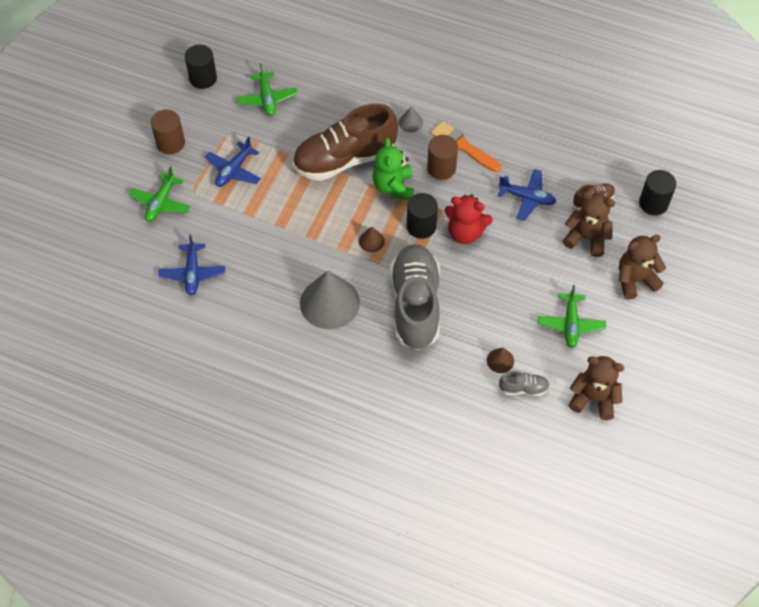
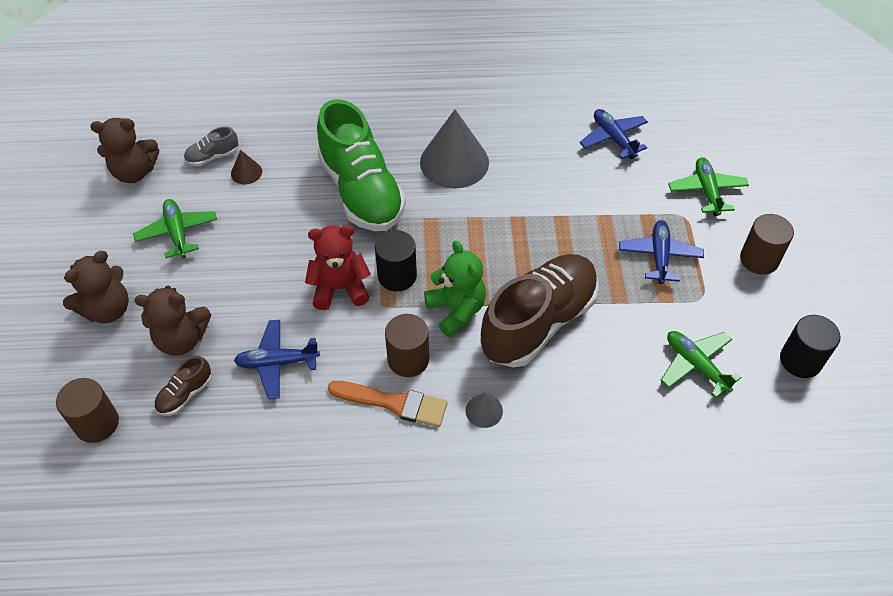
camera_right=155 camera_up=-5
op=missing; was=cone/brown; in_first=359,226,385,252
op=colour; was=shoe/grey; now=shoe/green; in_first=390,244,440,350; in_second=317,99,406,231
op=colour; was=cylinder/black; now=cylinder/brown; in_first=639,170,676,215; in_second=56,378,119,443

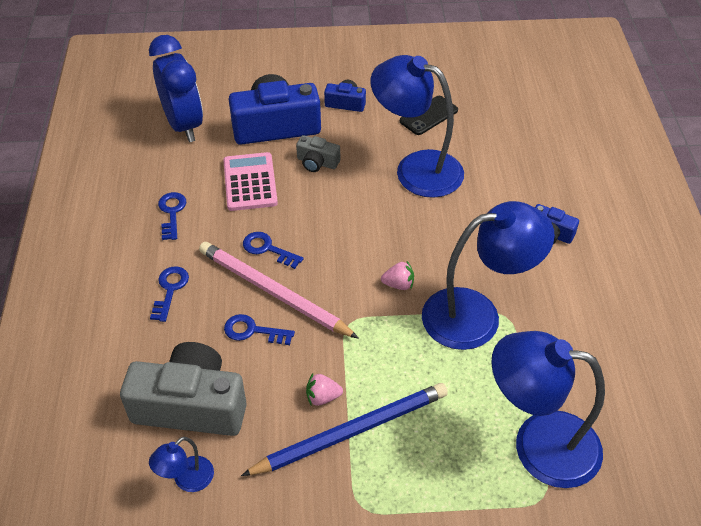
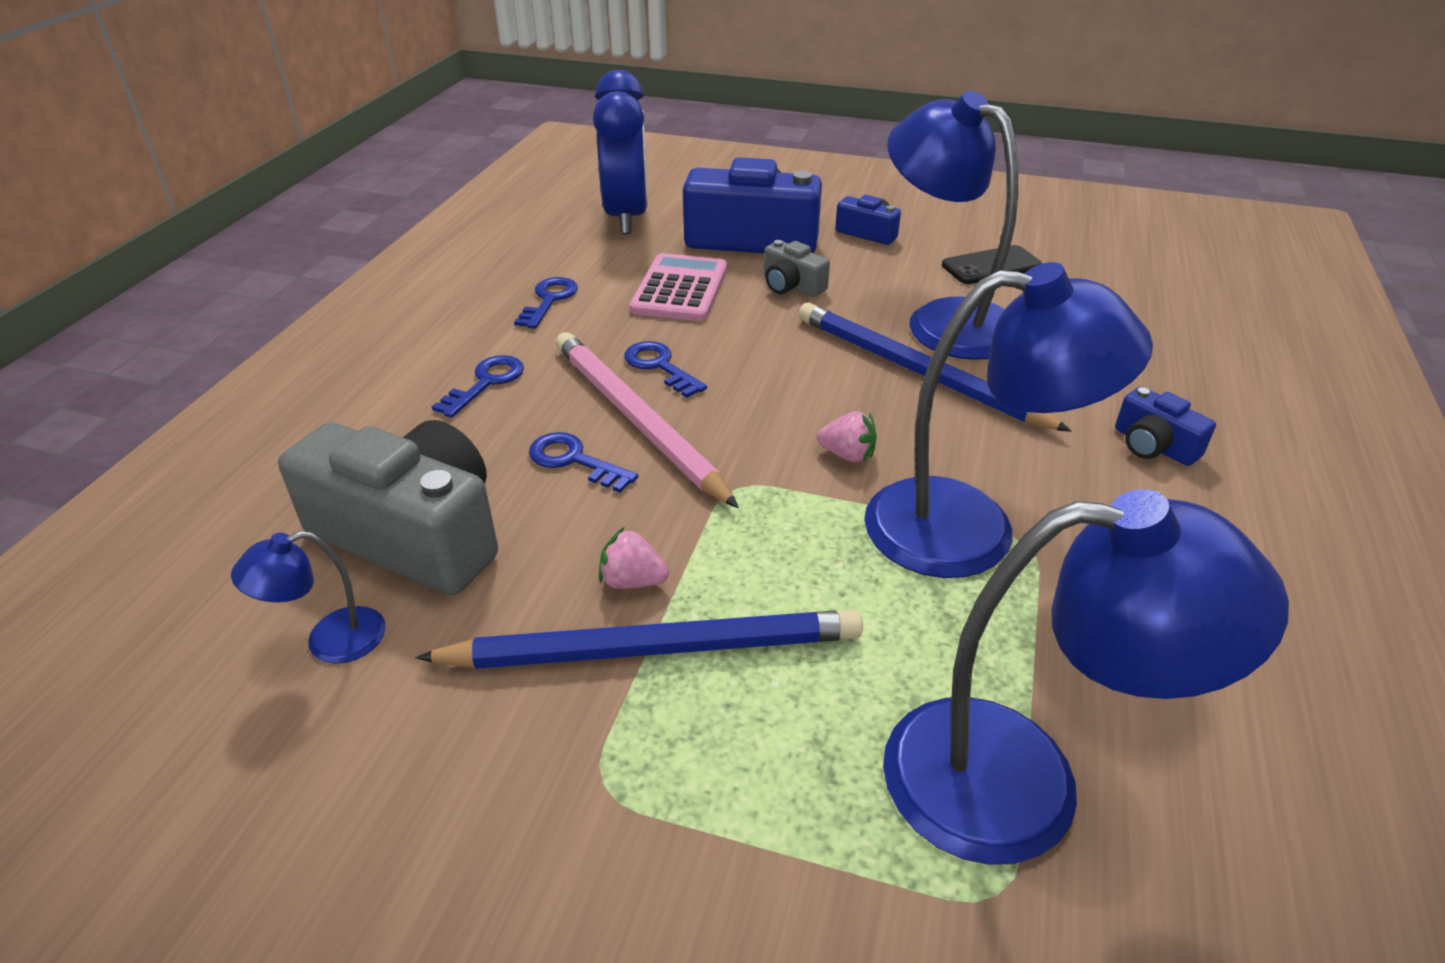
camera_right=20 camera_up=-10
op=spun; was=lamp/blue; in_first=491,331,605,488; in_second=883,489,1289,865; clockwise=150
op=appeared; now=pencil/blue; in_second=798,303,1072,432

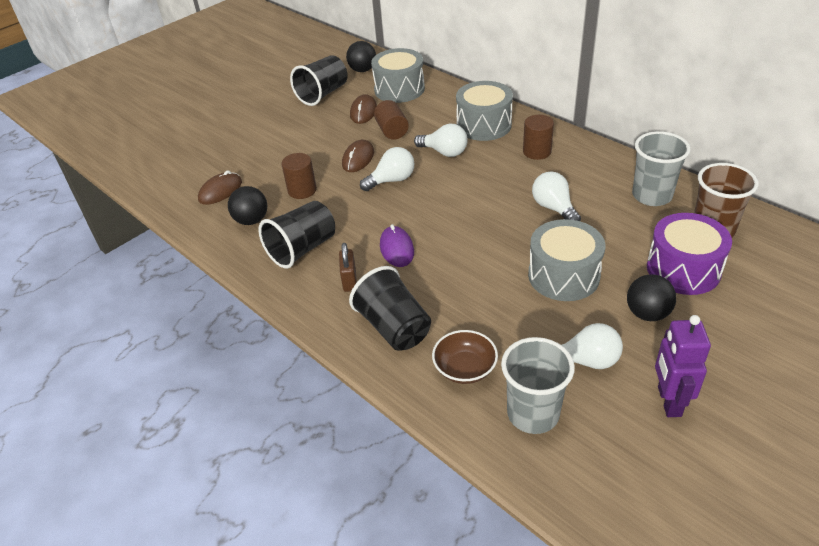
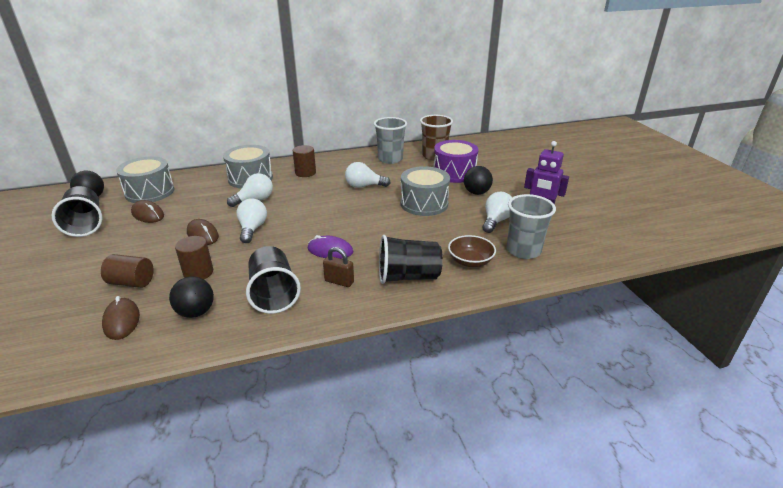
camera_right=-65 camera_up=-10
op=relocated; was=cylinder/brown; in_first=374,100,409,140; in_second=101,254,153,288

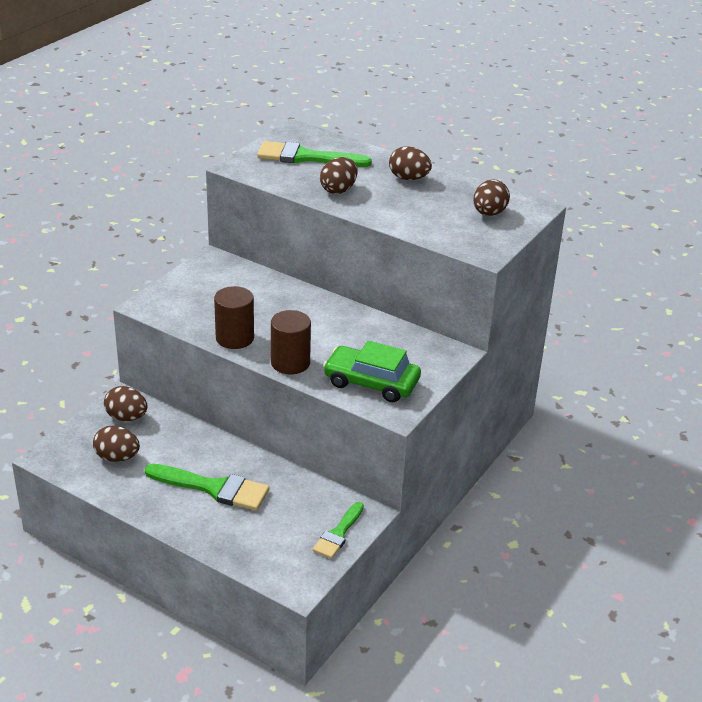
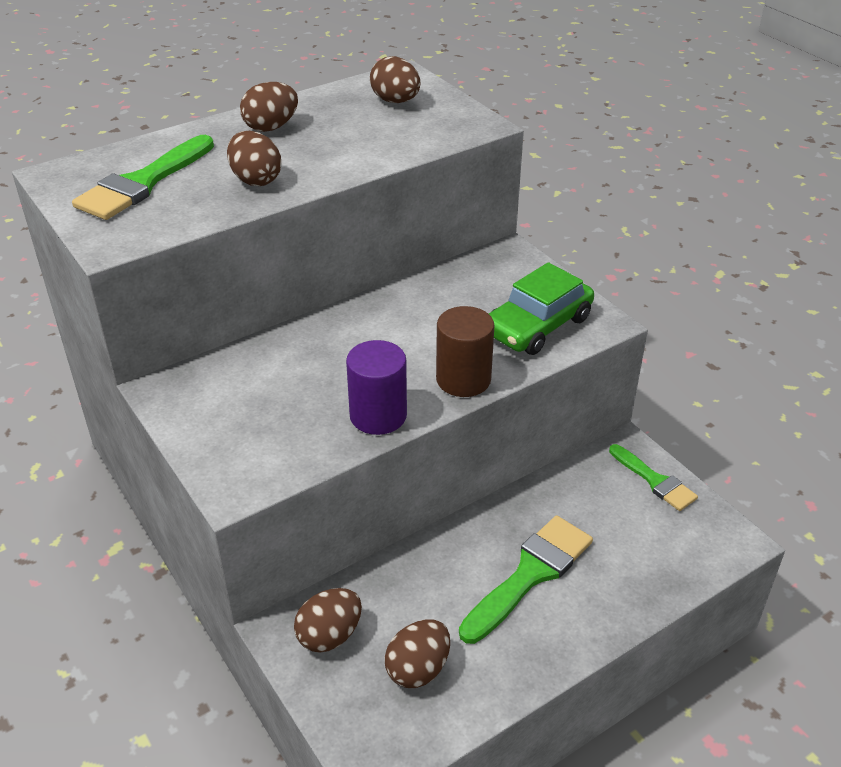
camera_right=-65 camera_up=5
op=colour; was=cylinder/brown; now=cylinder/purple; in_first=214,286,254,349; in_second=346,340,407,435

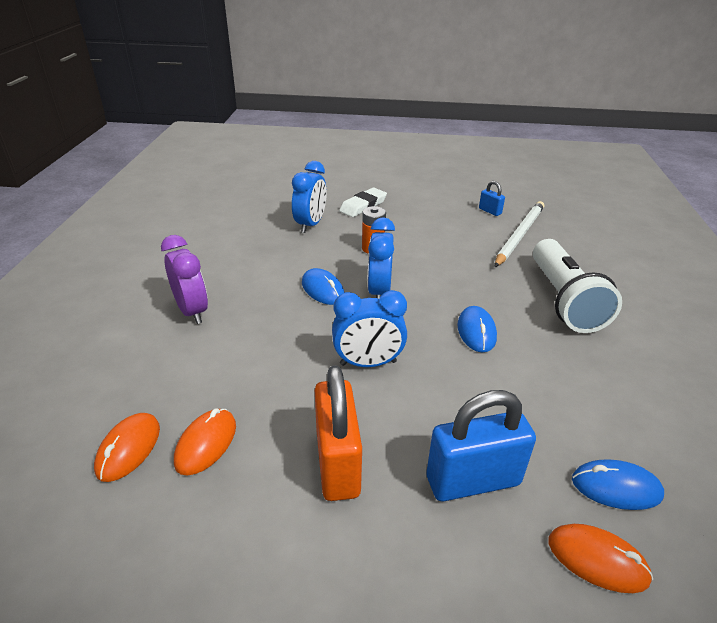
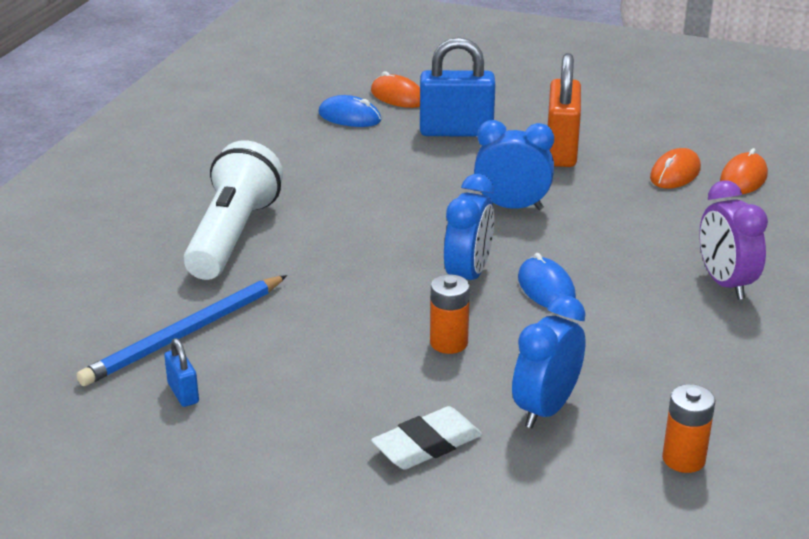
camera_right=-165 camera_up=-5
op=missing; was=mouse/blue; in_first=457,306,497,352
op=colour; was=pencil/white; now=pencil/blue; in_first=494,201,544,267; in_second=76,275,287,386
op=appeared; now=battery/orange; in_second=662,384,715,473

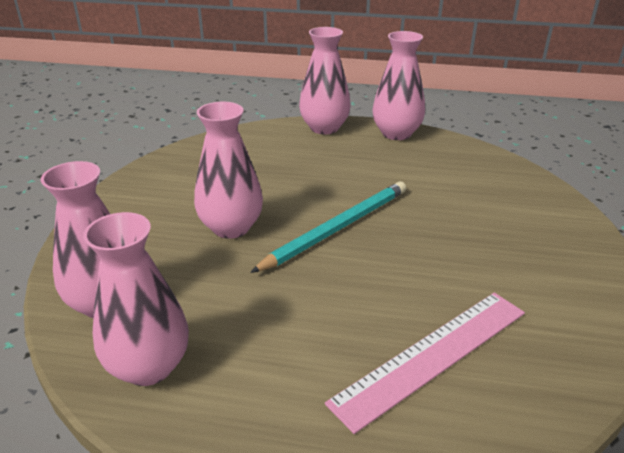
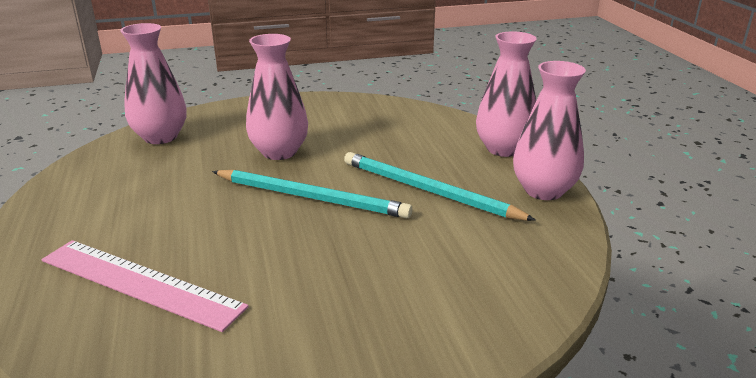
camera_right=65 camera_up=-5
op=missing; was=vase/pink; in_first=83,212,189,386
op=appeared; now=pencil/turquoise; in_second=344,152,536,221

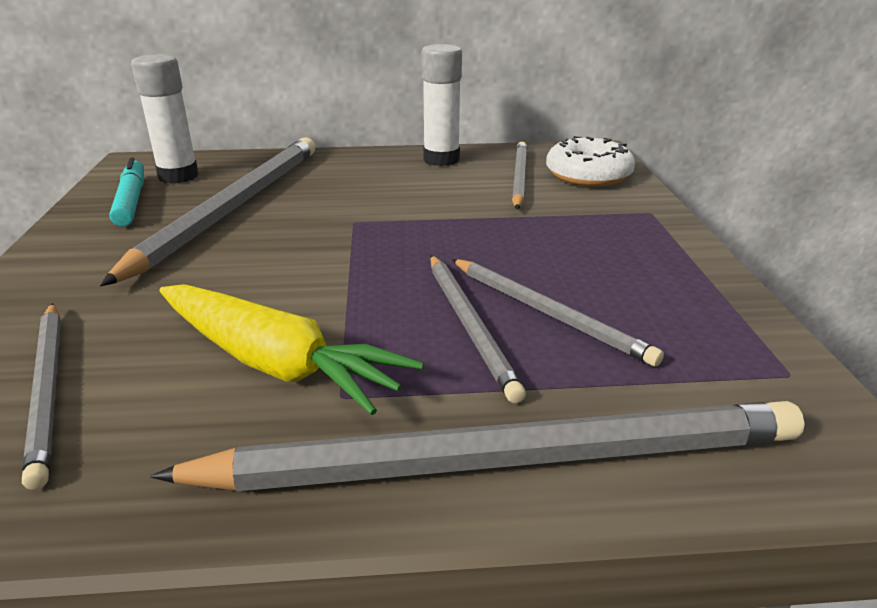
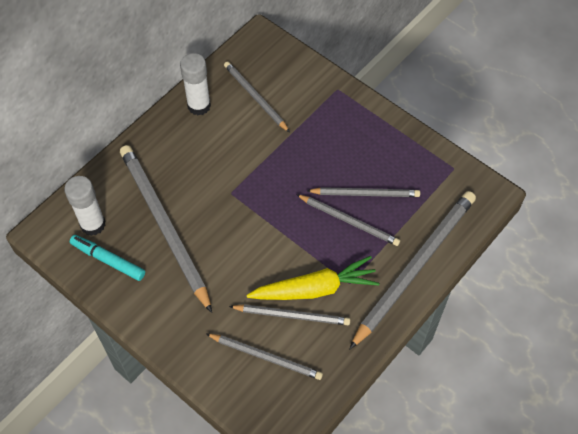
camera_right=-45 camera_up=30
op=missing; was=donut/white; in_first=546,136,635,187
op=appeared; now=pencil/grey; in_second=229,304,350,325

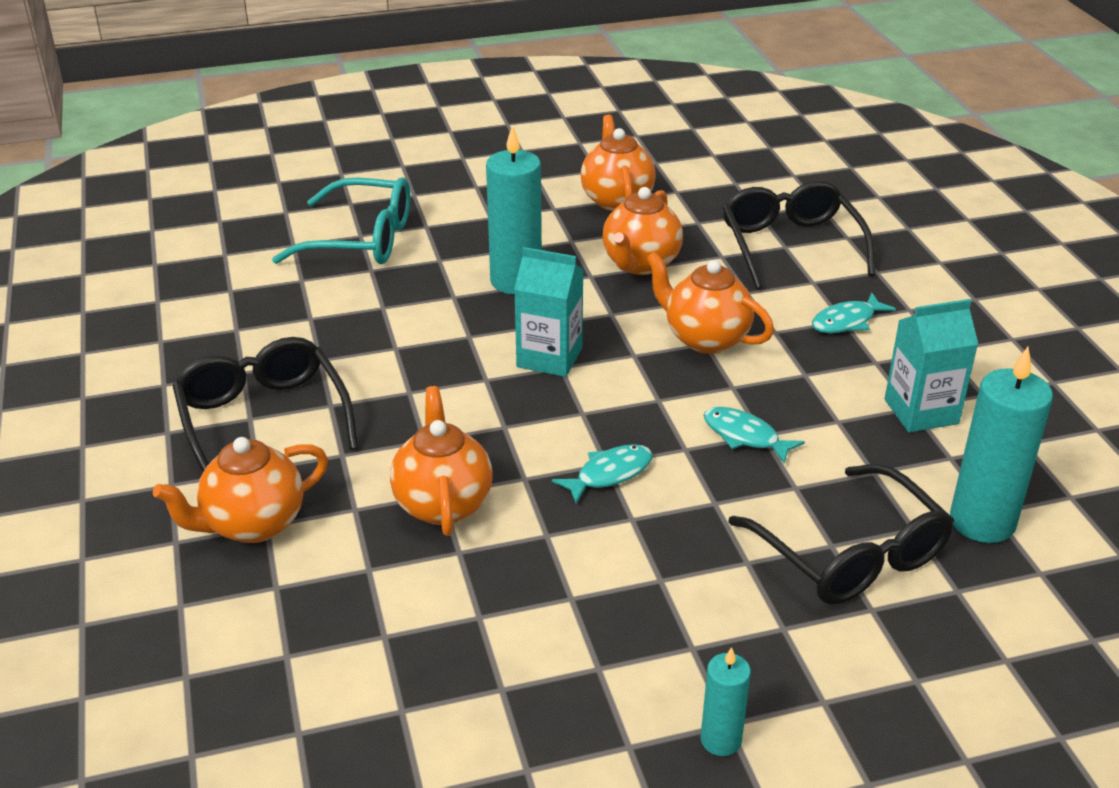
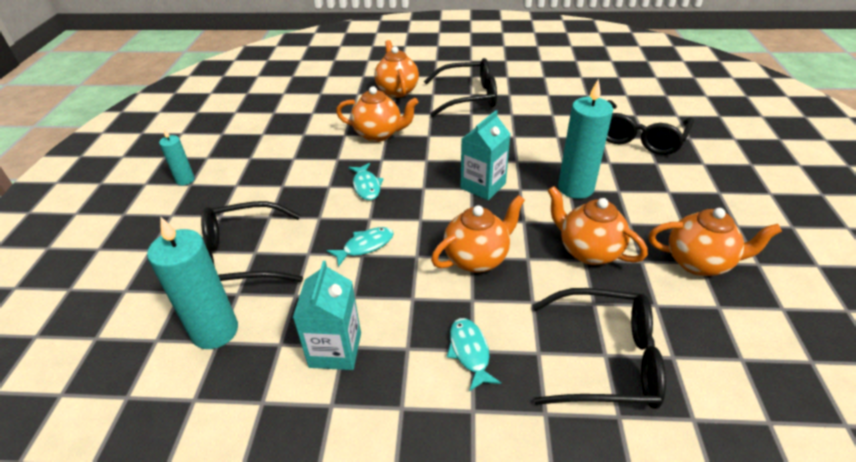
camera_right=110 camera_up=5
op=colour; was=glasses/turquoise; now=glasses/black; in_first=272,177,410,264; in_second=606,100,694,155

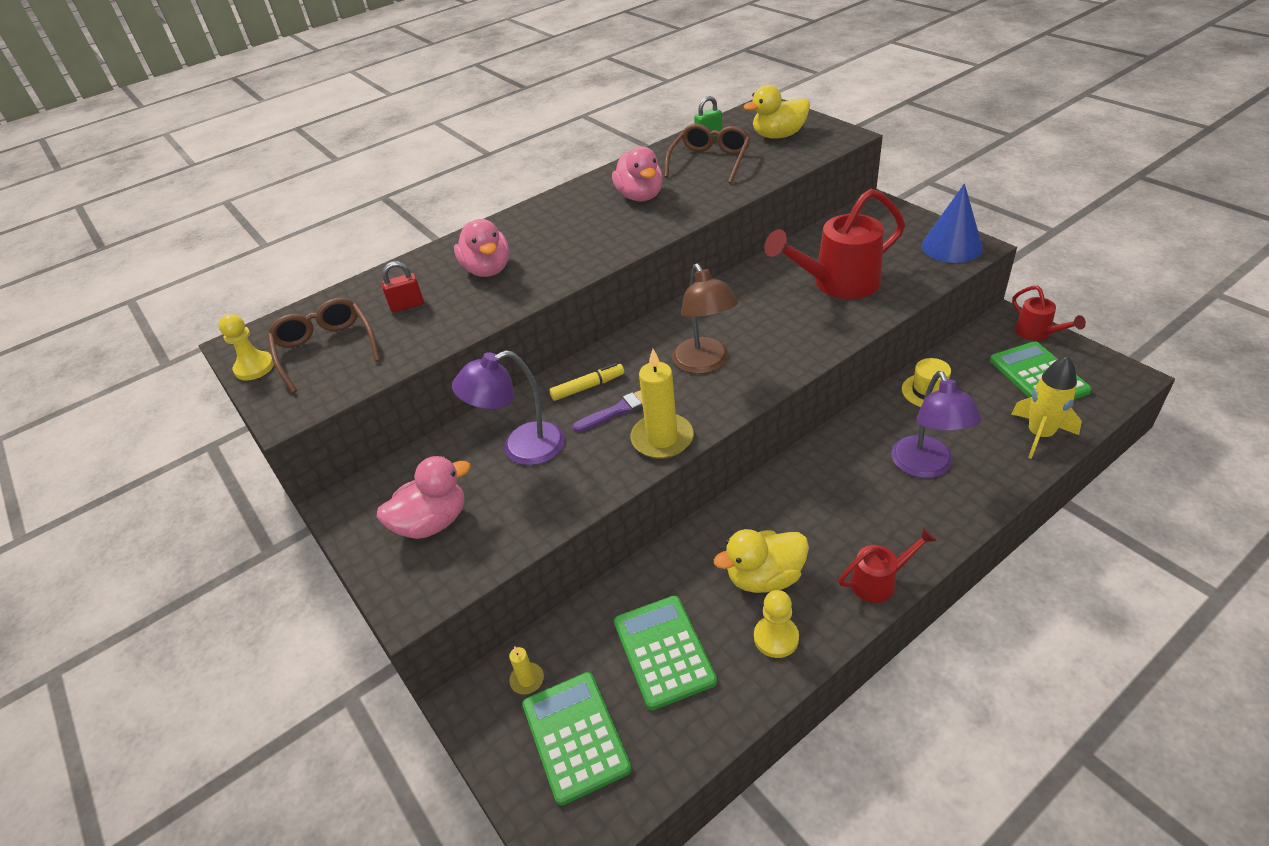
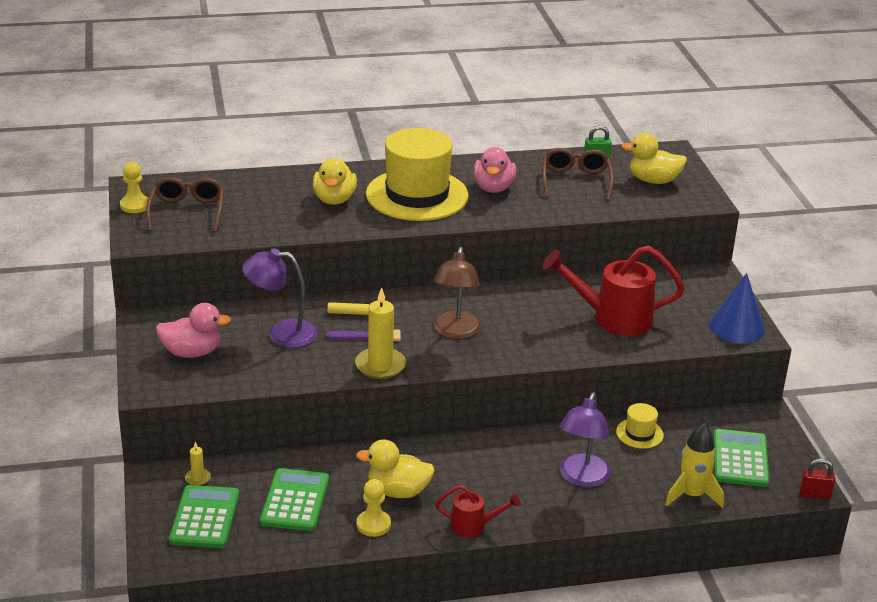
camera_right=20 camera_up=-10
op=relocated; was=padlock/red; in_first=381,261,424,312; in_second=799,458,835,500
op=colour; was=duck/pink; now=duck/yellow; in_first=454,219,509,277; in_second=313,158,357,205
op=spun; was=glasses/brown; in_first=664,124,750,183; in_second=542,148,614,201; clockwise=-45
op=missing; was=watering can/red; in_first=1012,286,1086,341
op=appeared; now=hat/yellow; in_second=366,128,469,221

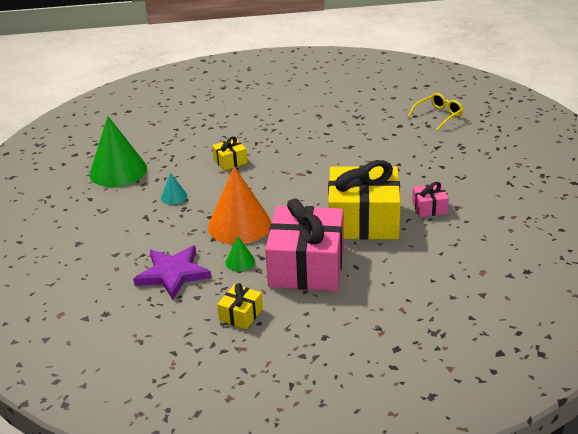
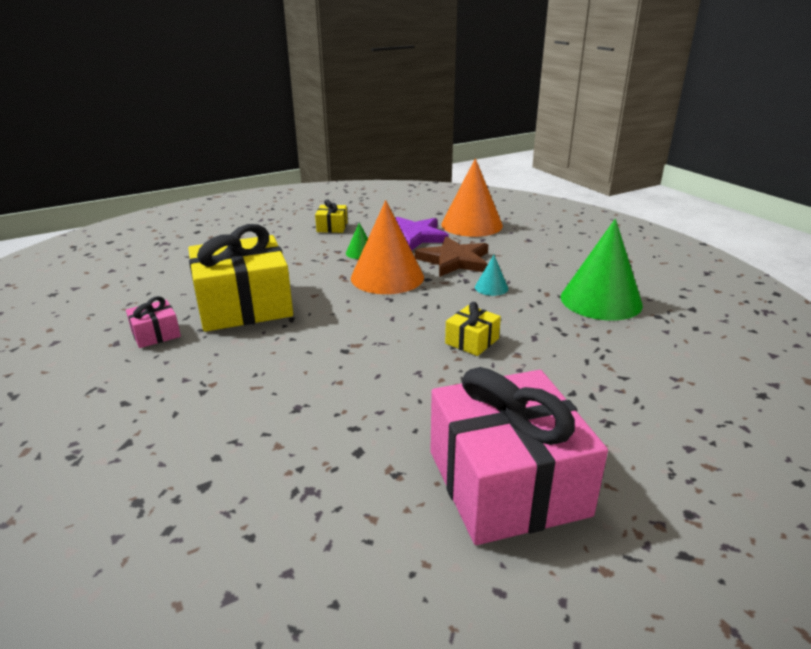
camera_right=155 camera_up=-5
op=relocated; was=gift/pink; in_first=265,198,344,291; in_second=430,367,608,545
op=missing; was=glasses/yellow; in_first=407,93,463,131
op=appeared; now=star/brown; in_second=415,236,488,277
op=appeared; now=cone/orange; in_second=441,158,503,237

